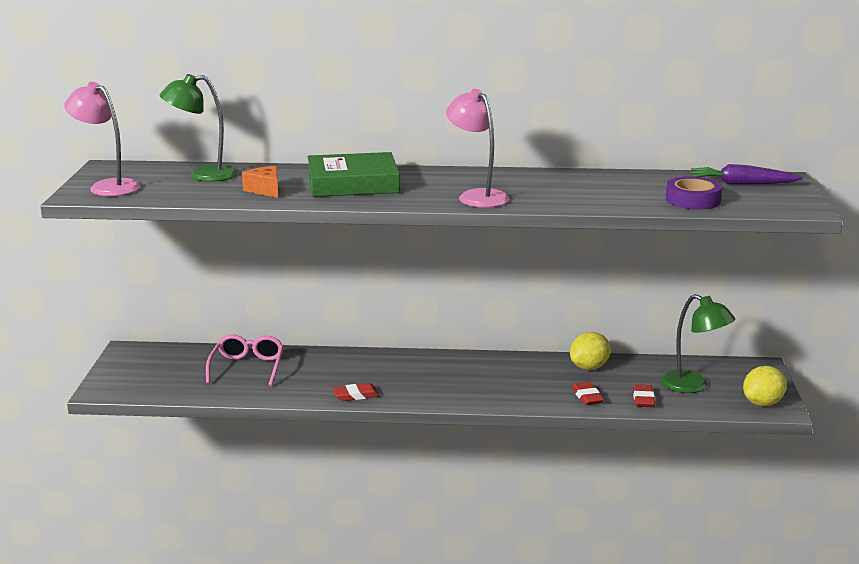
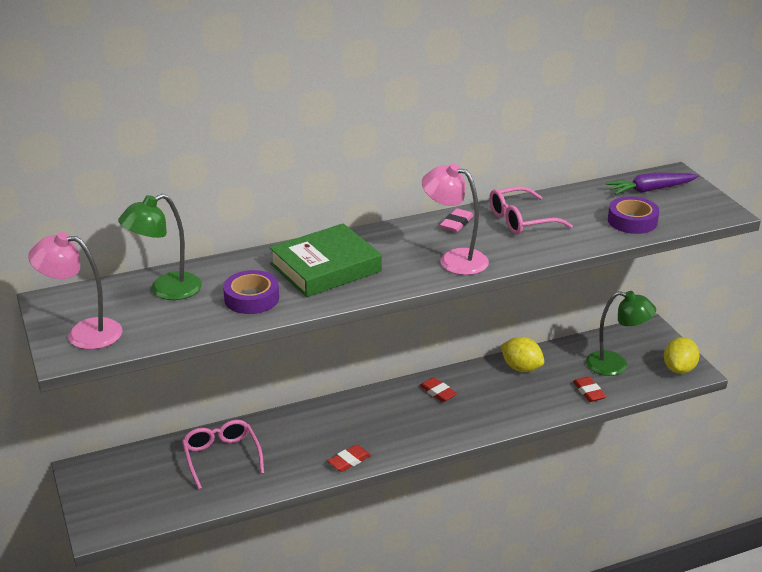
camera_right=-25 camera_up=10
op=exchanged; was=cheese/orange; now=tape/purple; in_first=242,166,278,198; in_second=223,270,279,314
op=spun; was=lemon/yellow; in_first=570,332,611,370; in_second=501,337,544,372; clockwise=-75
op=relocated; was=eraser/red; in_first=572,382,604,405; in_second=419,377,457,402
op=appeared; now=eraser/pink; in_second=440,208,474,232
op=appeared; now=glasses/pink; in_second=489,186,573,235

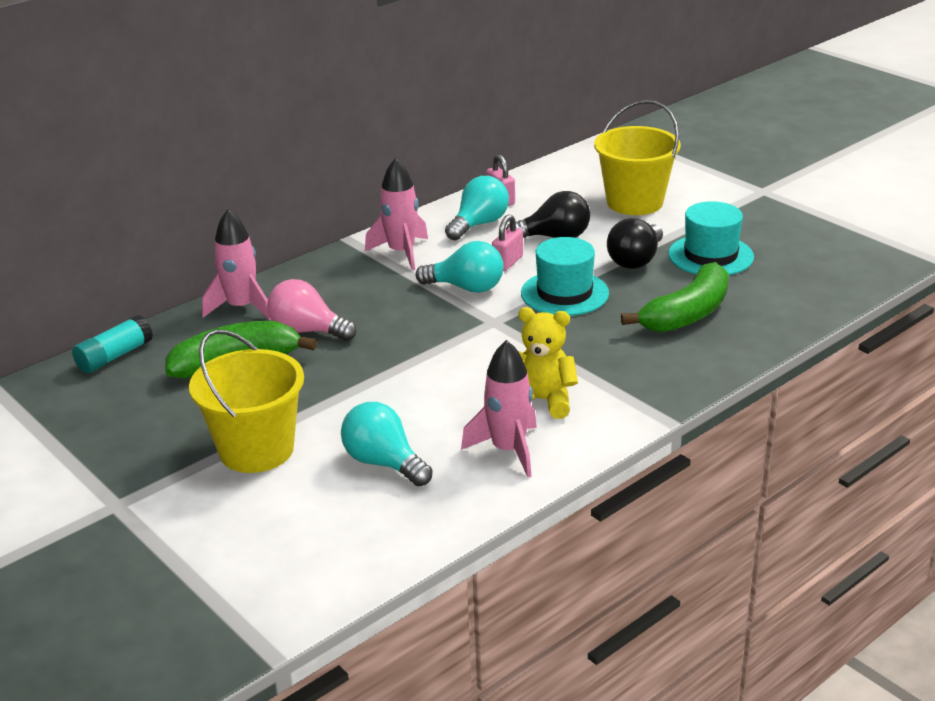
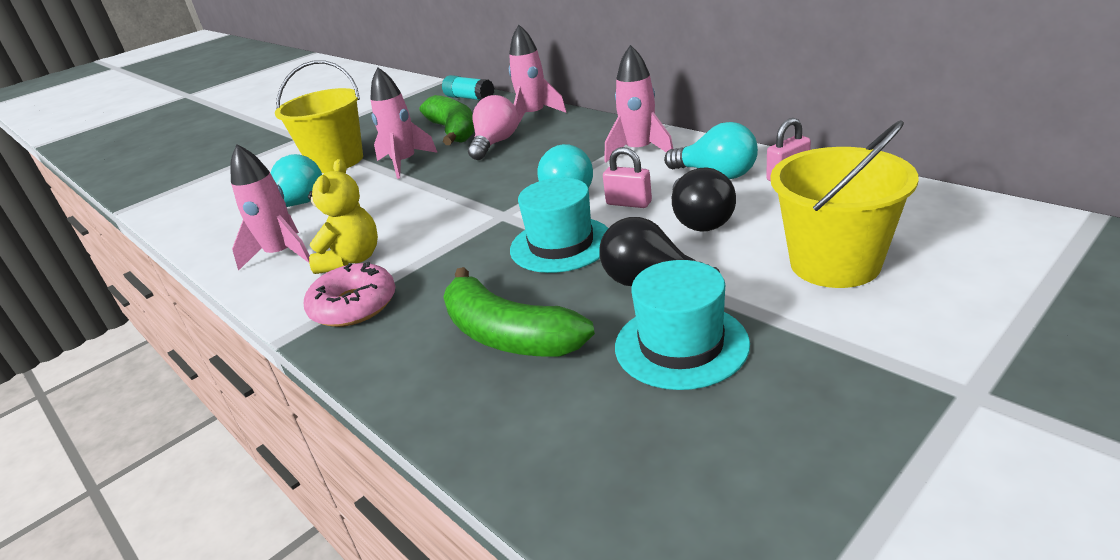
camera_right=90 camera_up=0
op=appeared; now=donut/pink; in_second=304,262,395,327
op=appeared; now=rocket/pink; in_second=370,67,438,179

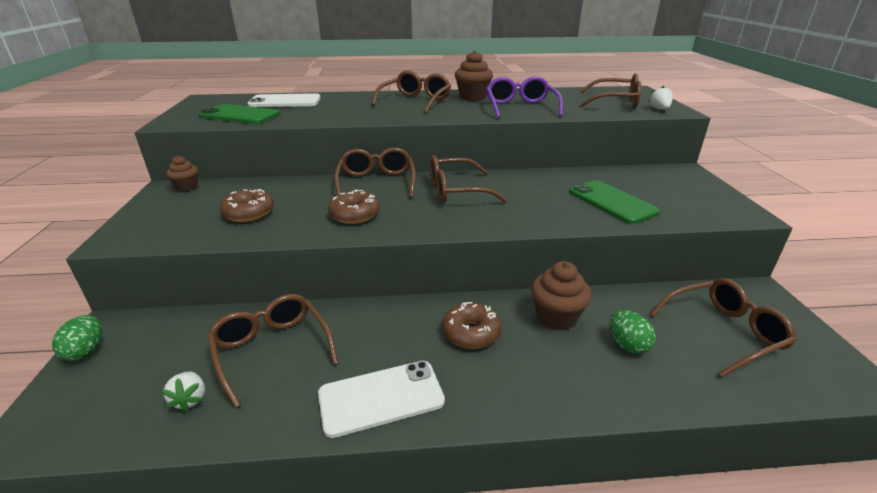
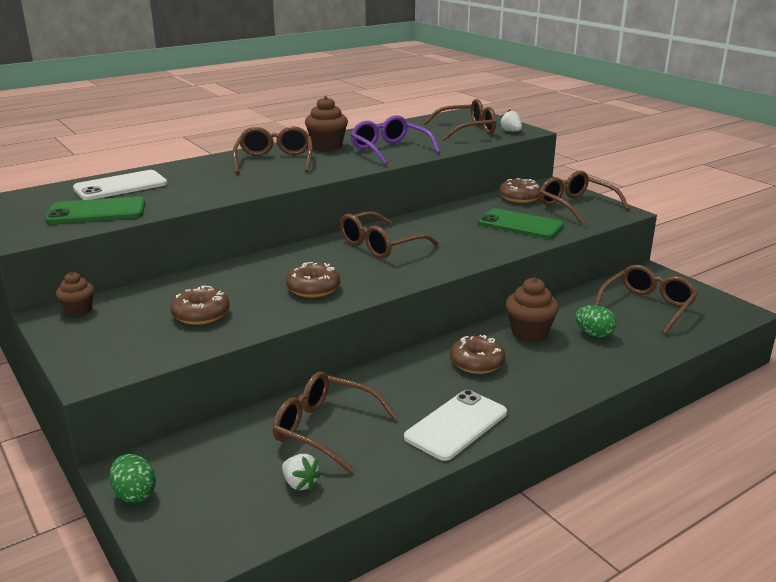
camera_right=-30 camera_up=-5
op=relocated; was=glasses/brown; in_first=334,147,415,198; in_second=539,171,630,225
op=appeared; now=donut/brown; in_second=499,178,541,203

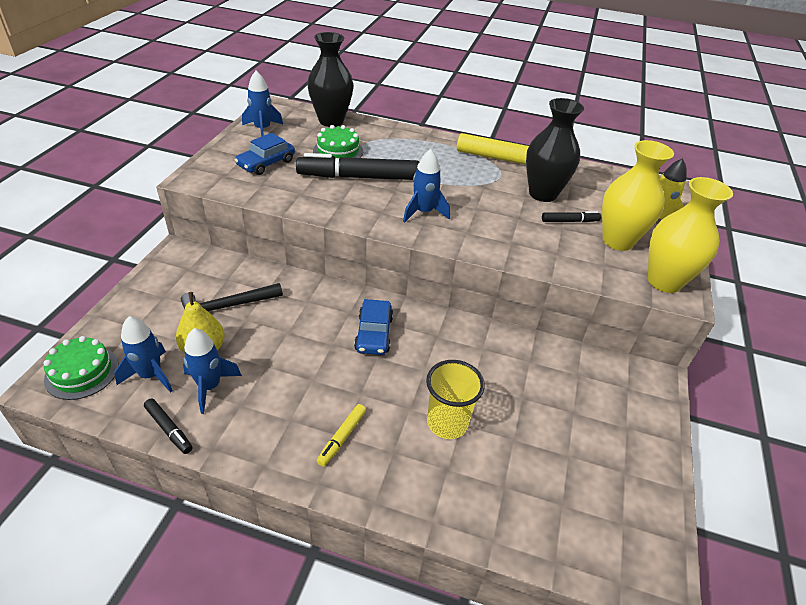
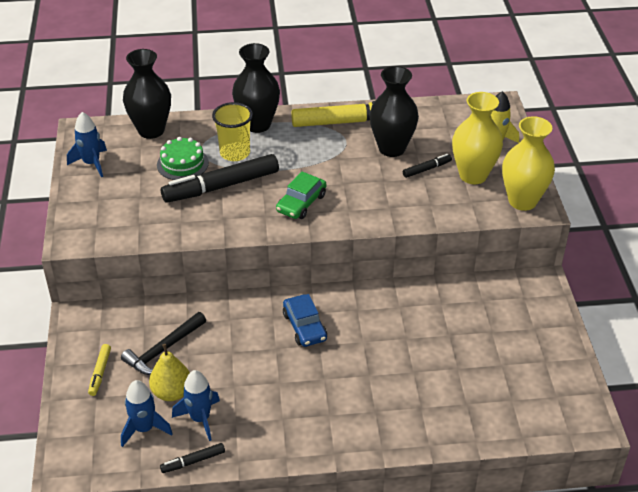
camera_right=-20 camera_up=0
op=missing; was=cake/green; in_first=43,336,119,400
op=spun; was=marker/black; in_first=144,399,193,454; in_second=160,443,225,473; clockwise=135
op=missing; was=car/blue; in_first=235,133,295,175
op=relocated; was=marker/yellow; in_first=317,404,366,467; in_second=88,344,111,396
op=exchanged; was=rocket/blue; now=car/green; in_first=403,149,450,223; in_second=276,172,326,219
op=relocated; was=cup/yellow; in_first=426,360,485,439; in_second=212,102,253,161
op=appeared; now=vase/black; in_second=232,43,280,133

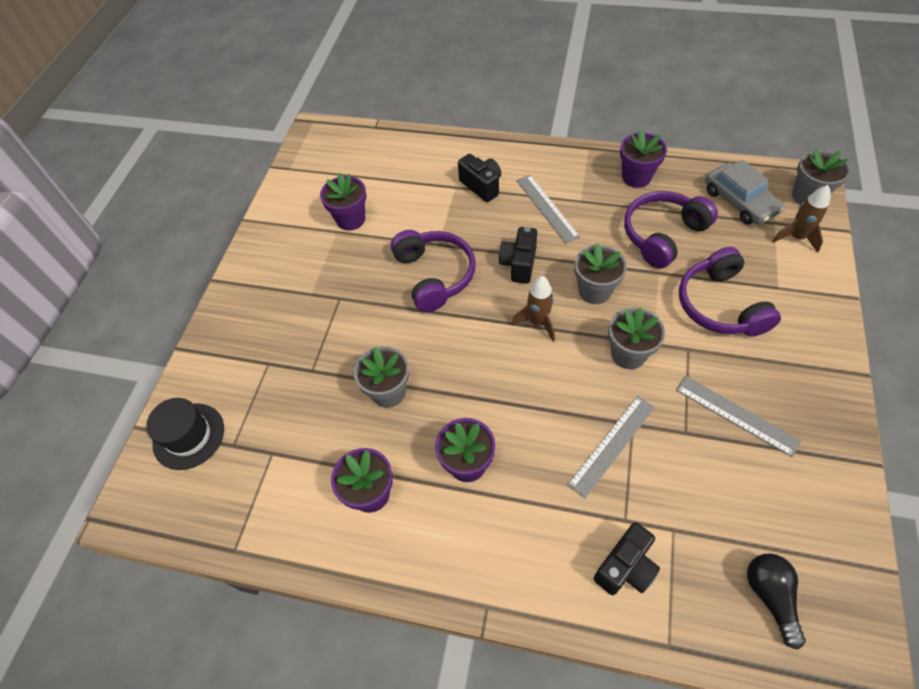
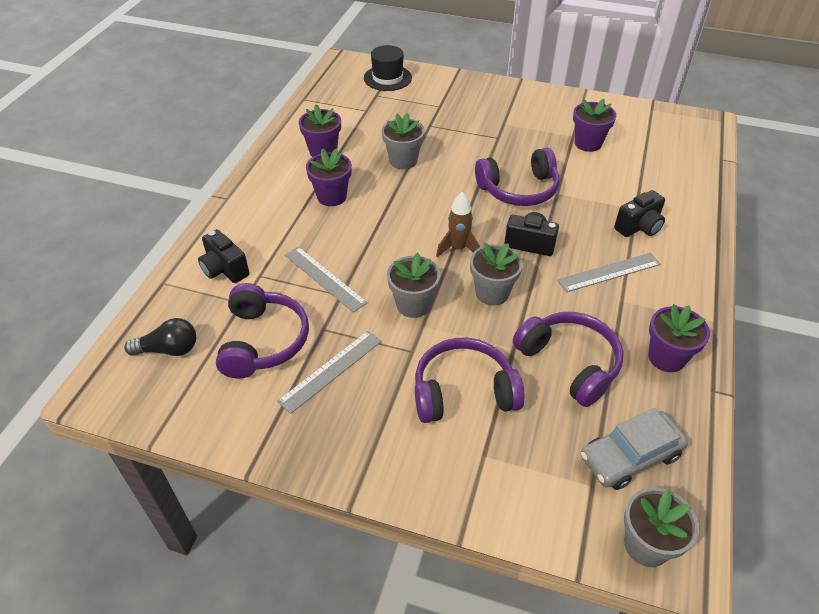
camera_right=90 camera_up=-10
op=missing; was=rocket/brown; in_first=772,185,831,253
op=appeared; now=headphones/purple; in_second=216,283,309,379

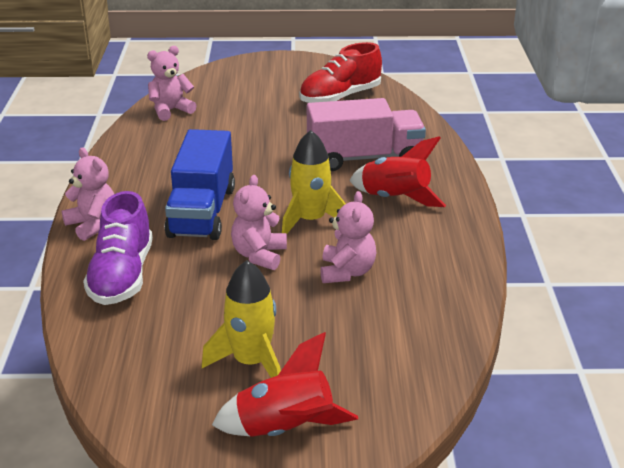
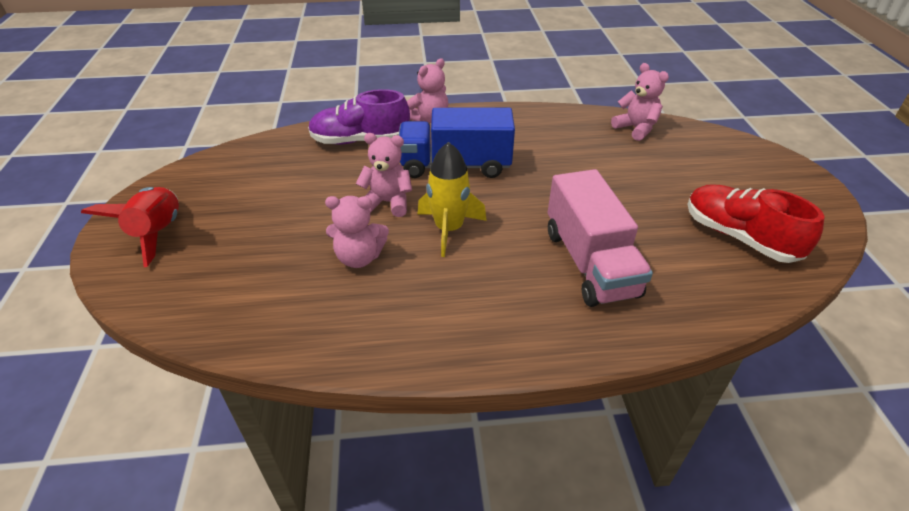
camera_right=85 camera_up=10
op=missing; was=rocket/yellow; in_first=202,260,281,378
op=missing; was=rocket/red; in_first=350,137,446,207

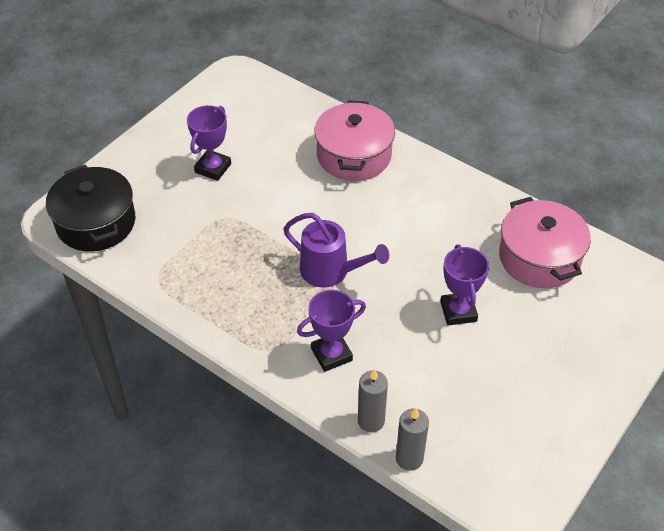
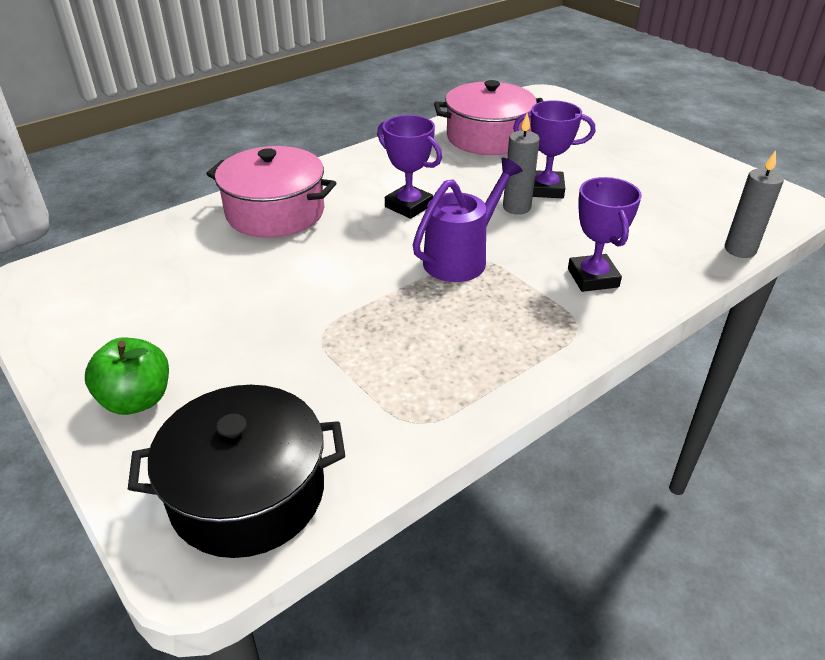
camera_right=-75 camera_up=-10
op=relocated; was=trophy/purple; in_first=187,105,231,181; in_second=377,115,442,219
op=relocated; was=candle/grey; in_first=358,369,388,432; in_second=503,113,540,215
op=appeared; now=apple/green; in_second=85,337,169,415

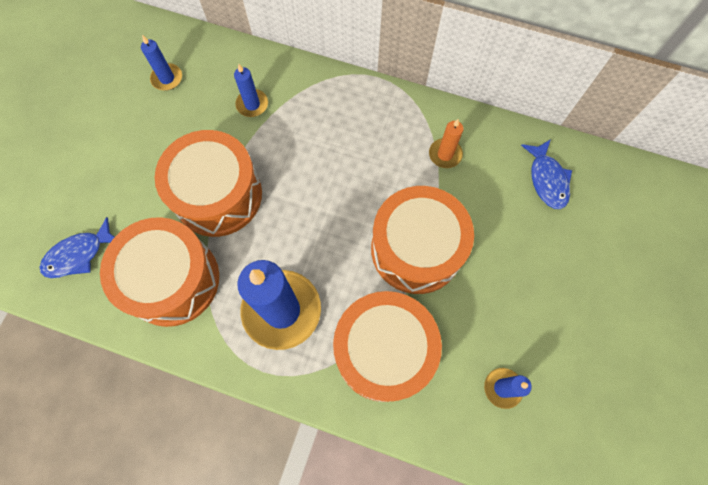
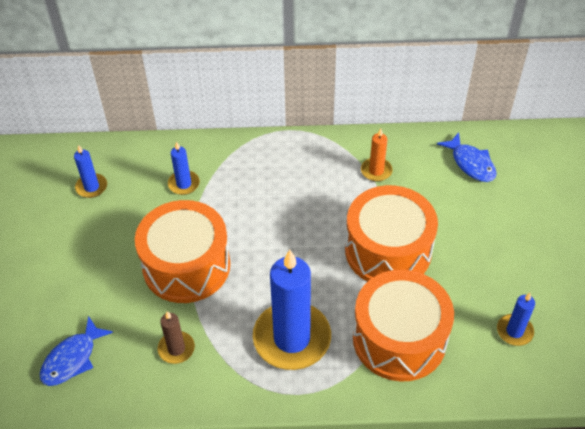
camera_right=-20 camera_up=-20
op=exchanged; was=drum/orange; now=candle/brown; in_first=100,217,219,327; in_second=158,311,195,364

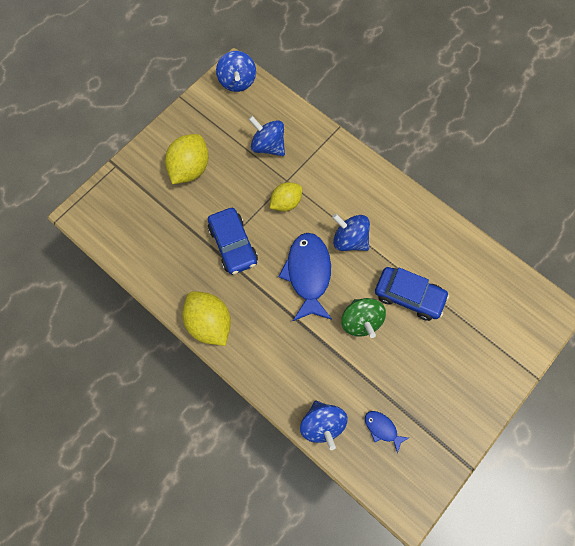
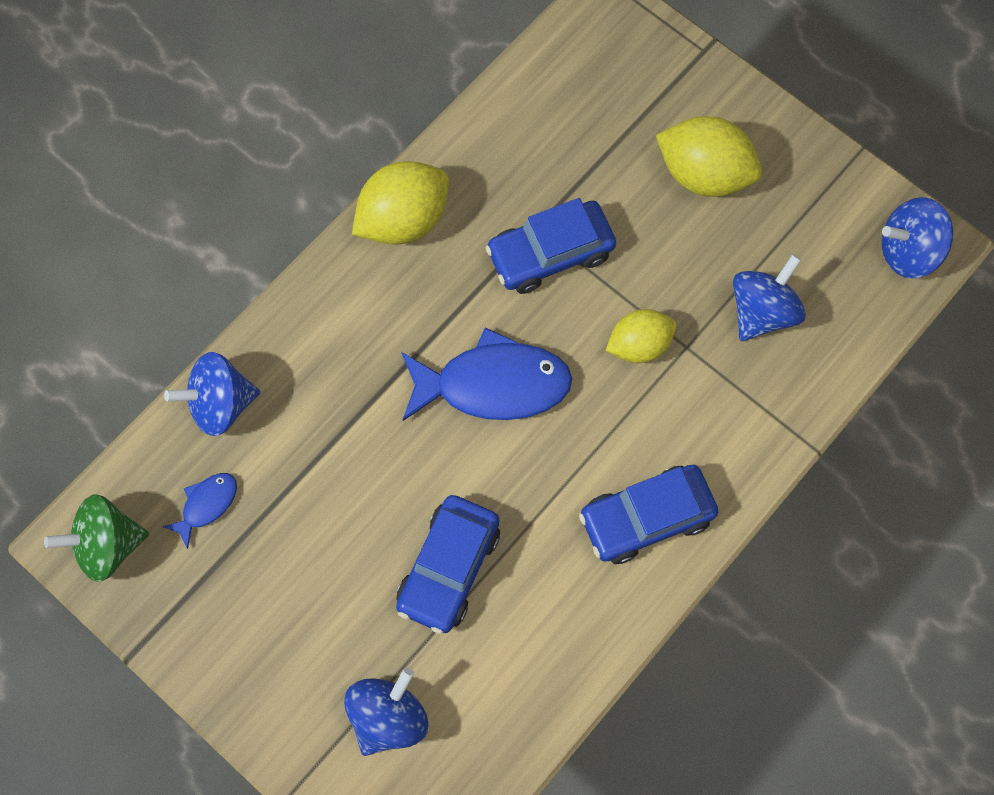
camera_right=90 camera_up=0
op=spun; was=lemon/yellow; in_first=270,182,302,212; in_second=605,309,676,363; clockwise=-75
op=relocated; was=spinning top/blue; in_first=332,214,370,251; in_second=344,668,428,756
op=relocated; was=spinning top/green; in_first=341,298,386,338; in_second=44,494,149,582
op=appeared; now=car/blue; in_second=579,465,718,564

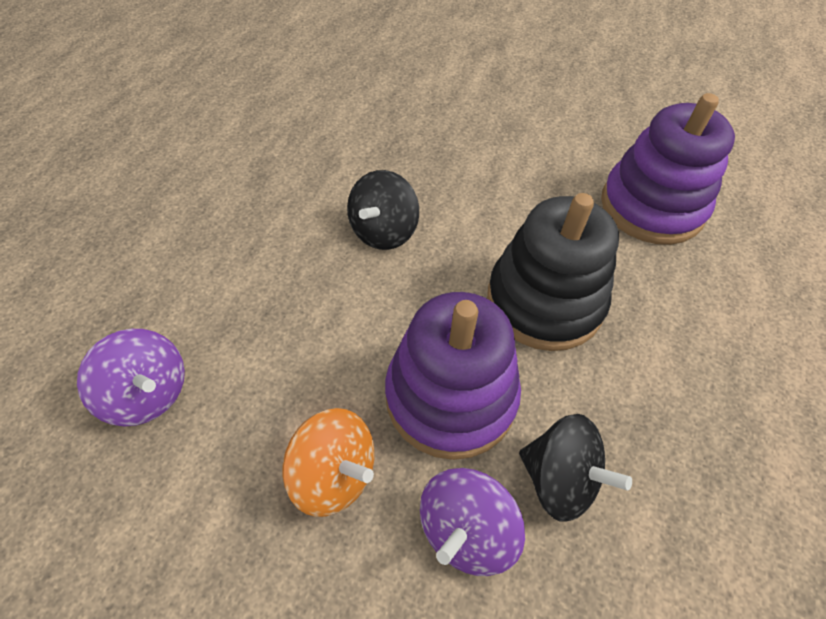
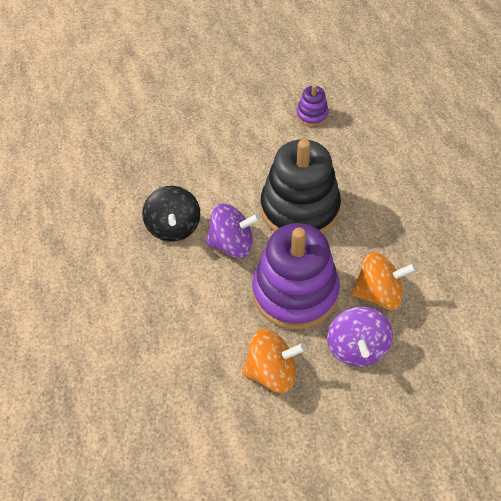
camera_right=-35 camera_up=0
op=relocated; was=spinning top/purple; in_first=77,329,185,427; in_second=206,204,260,258
op=colour; was=spinning top/black; now=spinning top/orange; in_first=519,414,632,522; in_second=351,252,416,310
op=size; was=stacking toy/purple; in_first=601,93,735,245; in_second=296,85,329,127; ratio=0.45

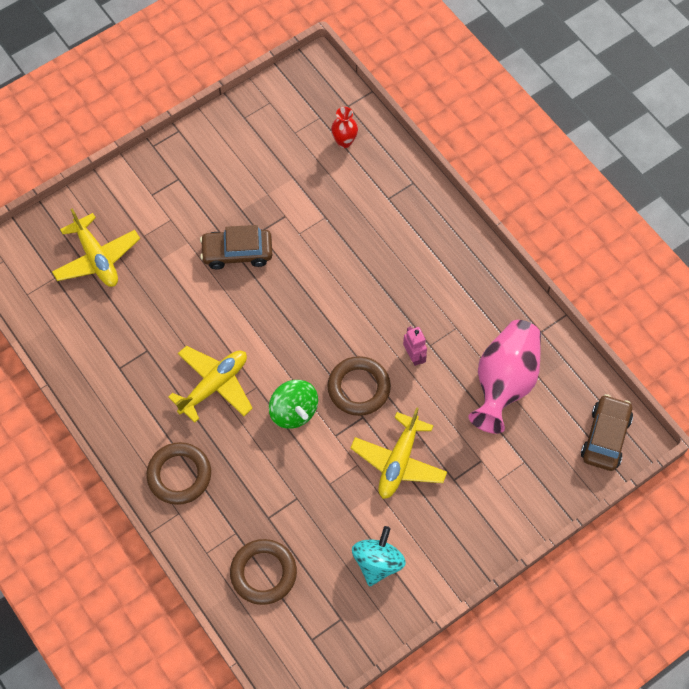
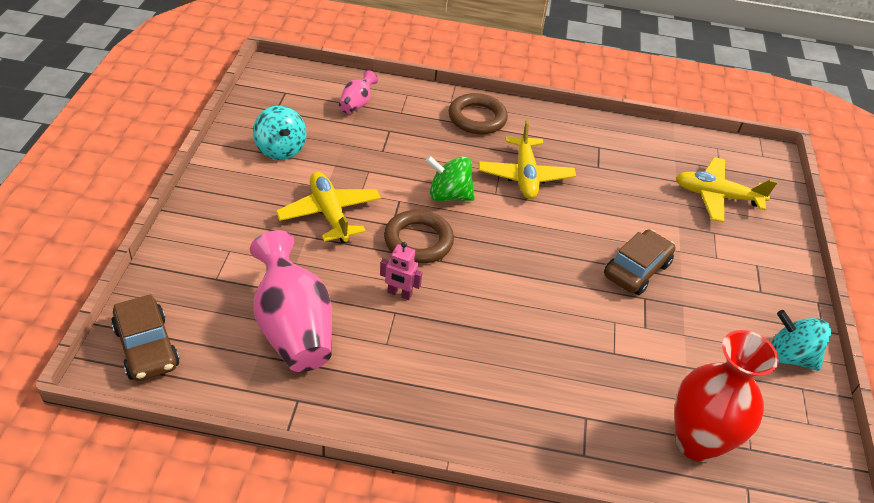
camera_right=130 camera_up=-20
op=exchanged; was=ring/brown; now=vase/pink; in_first=230,539,297,605; in_second=339,70,378,114
op=size; was=vase/red; in_first=331,107,358,148; in_second=674,330,779,462; ratio=2.08
op=appeared; now=spinning top/turquoise; in_second=771,310,831,371

